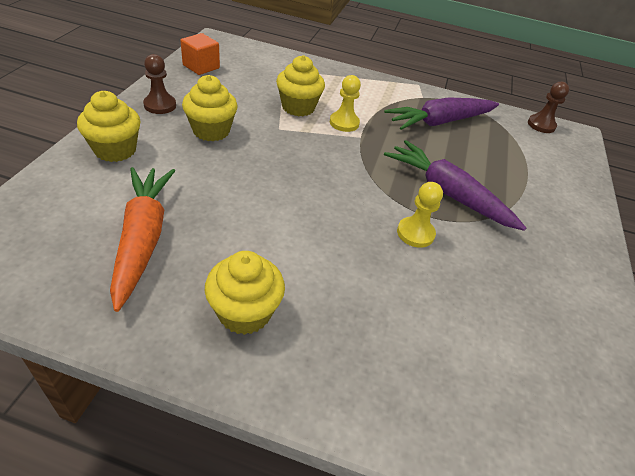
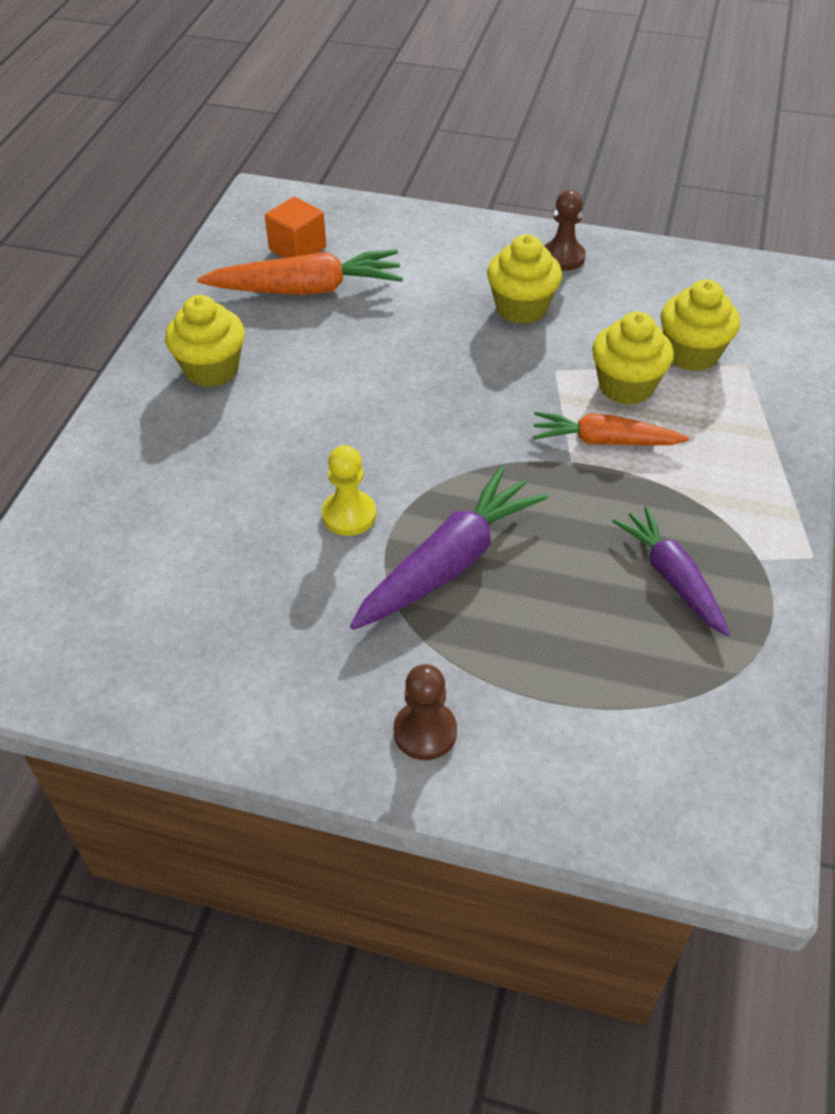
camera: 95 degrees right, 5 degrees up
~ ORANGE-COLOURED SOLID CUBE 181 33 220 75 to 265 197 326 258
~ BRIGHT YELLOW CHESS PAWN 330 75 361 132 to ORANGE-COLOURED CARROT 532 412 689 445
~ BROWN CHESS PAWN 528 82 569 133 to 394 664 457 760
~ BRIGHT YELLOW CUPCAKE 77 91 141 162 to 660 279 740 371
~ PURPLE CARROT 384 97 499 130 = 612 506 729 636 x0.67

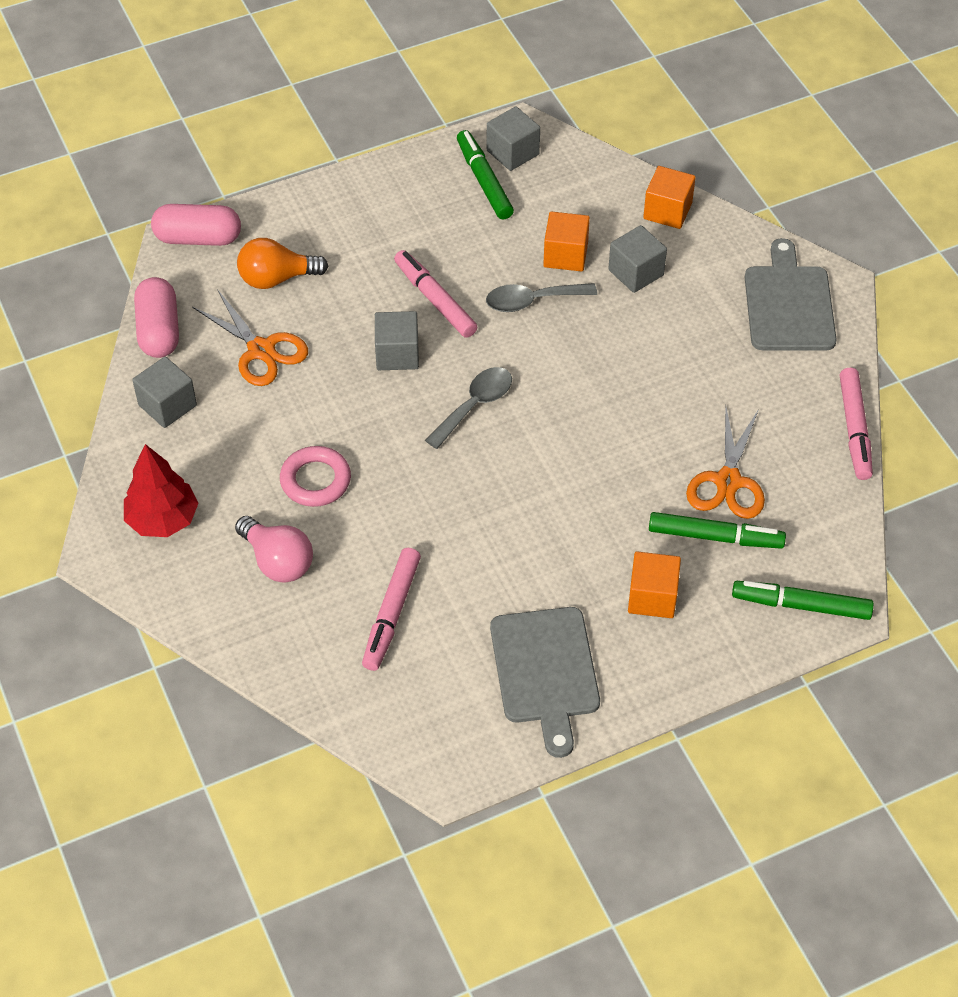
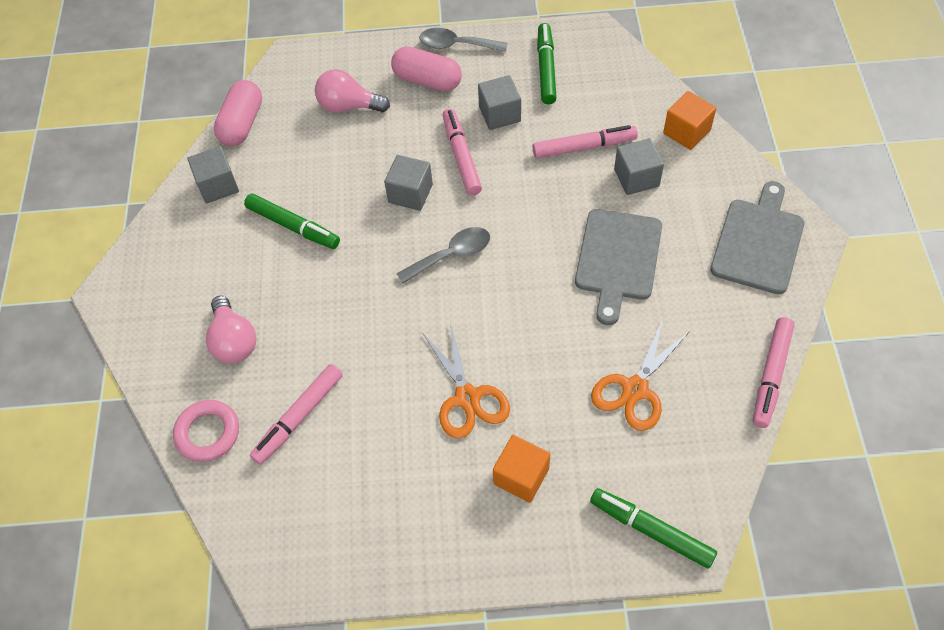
camera: 25 degrees right, 5 degrees up
~ GRAY SOLID CUBE 487 106 540 171 to 478 75 521 130
~ ROSY PILL SHAPE 151 204 241 246 to 391 46 462 91
~ ORANGE-COLOURED SOLID CUBE 543 211 590 272 to ROSY MARKER 533 125 638 158
~ ORANGE-COLOURED LIGHTBULB 237 238 328 289 to ROSY LIGHTBULB 315 69 390 113
~ GRAY TABLESPOON 486 283 597 312 to 420 28 508 52
~ ORANGE-COLOURED PAIR OF SCISSORS 192 289 308 386 to 423 322 510 439
- SCARLET TOY TREE 124 444 199 537
~ ROSY RING 280 446 351 507 to 173 400 239 462
~ LEAF-GREEN MARKER 649 512 786 548 to 244 194 340 249
~ GRAY BREAD BOARD 490 607 600 758 to 575 209 662 325

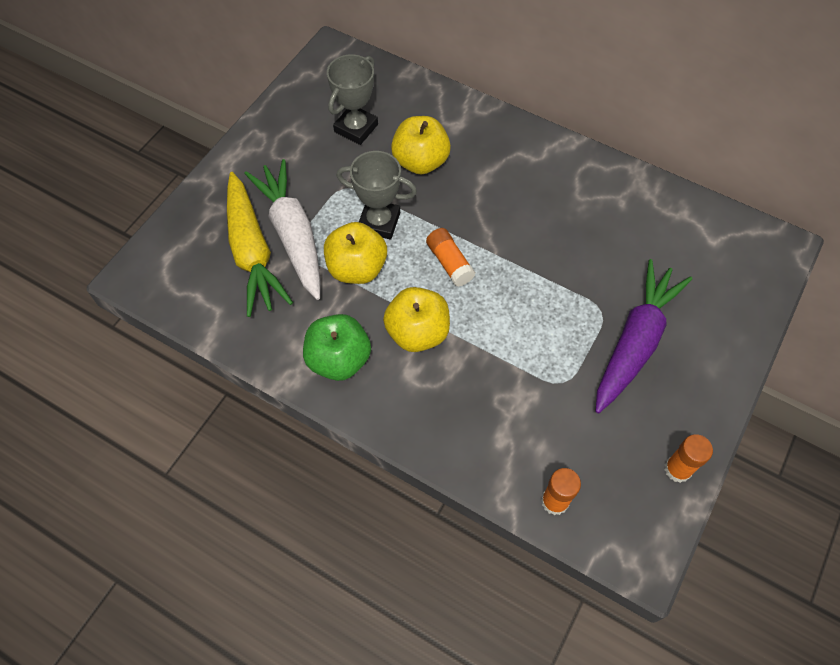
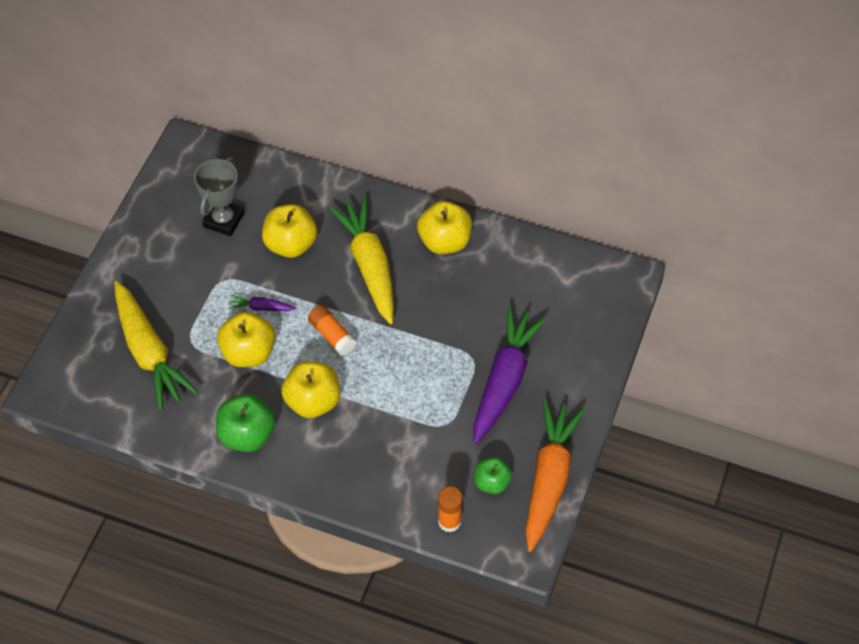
camera: 10 degrees left, 5 degrees down
~ GRAY AWARD CUP 337 151 417 240 to PURPLE CARROT 228 295 296 311
- WHITE CARROT 244 159 320 300
~ ORANGE-COLOURED GLUE 664 434 713 483 to ORANGE-COLOURED CARROT 525 400 585 552
+ BRIGHT YELLOW CARROT 329 197 394 325
+ BRIGHT YELLOW APPLE 417 201 472 254
+ LEAF-GREEN APPLE 474 457 512 494

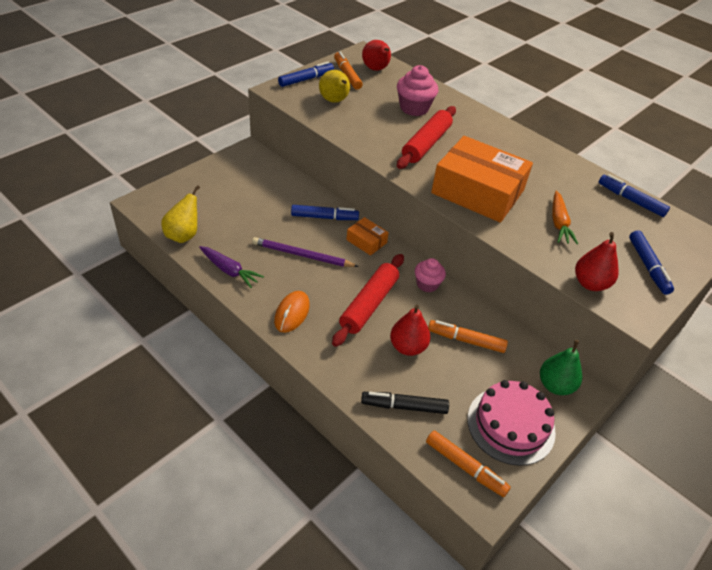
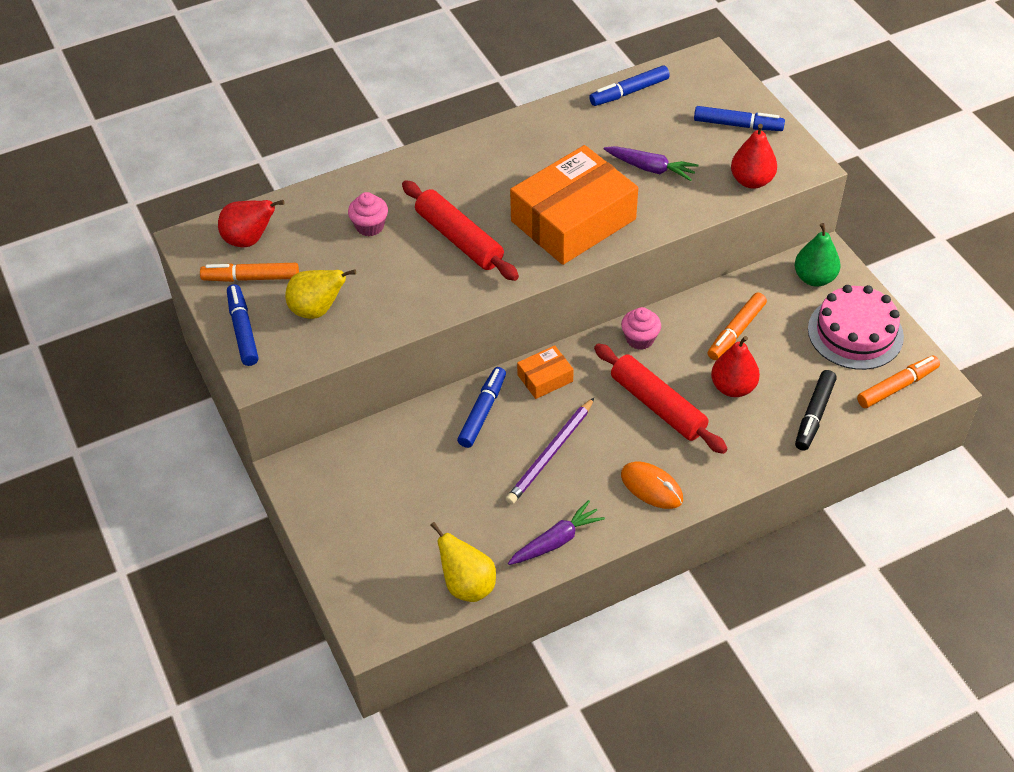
camera: 65 degrees left, 5 degrees up
~ ROSY CUPCAKE 397 65 438 116 = 348 192 388 236 x0.65
~ ORANGE-COLOURED CARROT 552 191 578 245 to PURPLE CARROT 604 146 698 181

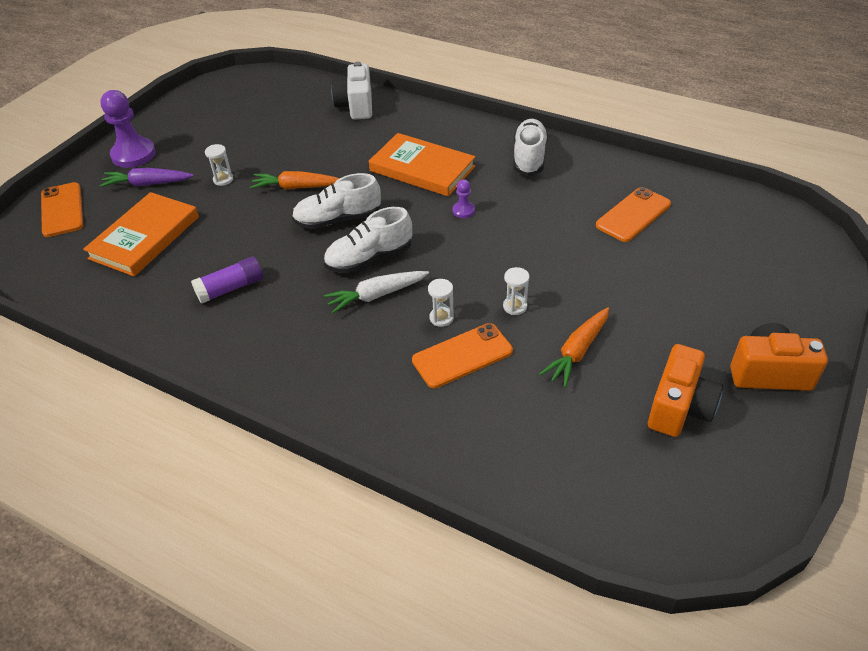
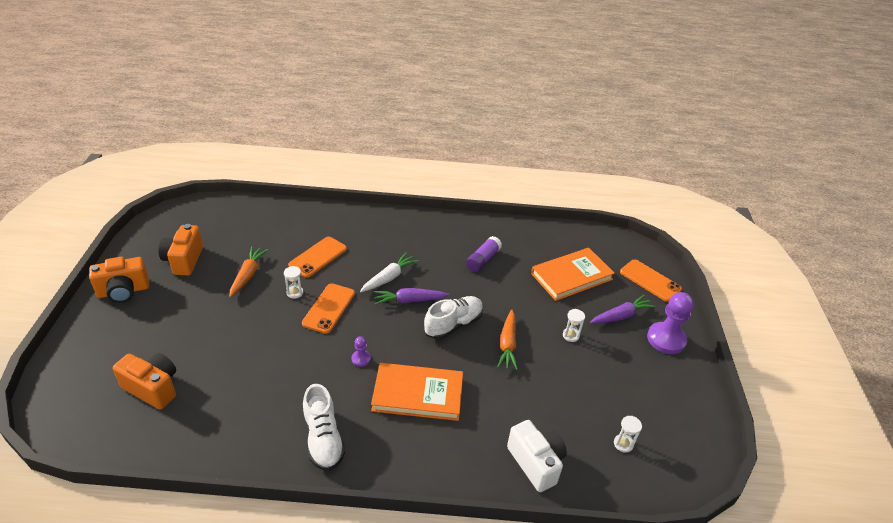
camera: 150 degrees right, 5 degrees down
~ ORANGE-COLOURED CARROT 250 171 340 190 = 497 309 518 370 120 degrees clockwise
~ ORANGE-COLOURED PHONE 596 187 671 242 to 302 283 355 334
~ ORANGE-COLOURED HARDBACK 83 192 199 277 = 531 248 615 301 60 degrees clockwise
~ WHITE LACE-UP SHOE 324 207 412 273 to PURPLE CARROT 374 288 449 305
~ WHITE HOURGLASS 428 279 454 327 to 614 416 642 453
+ ORANGE-COLOURED CAMERA 113 353 176 410

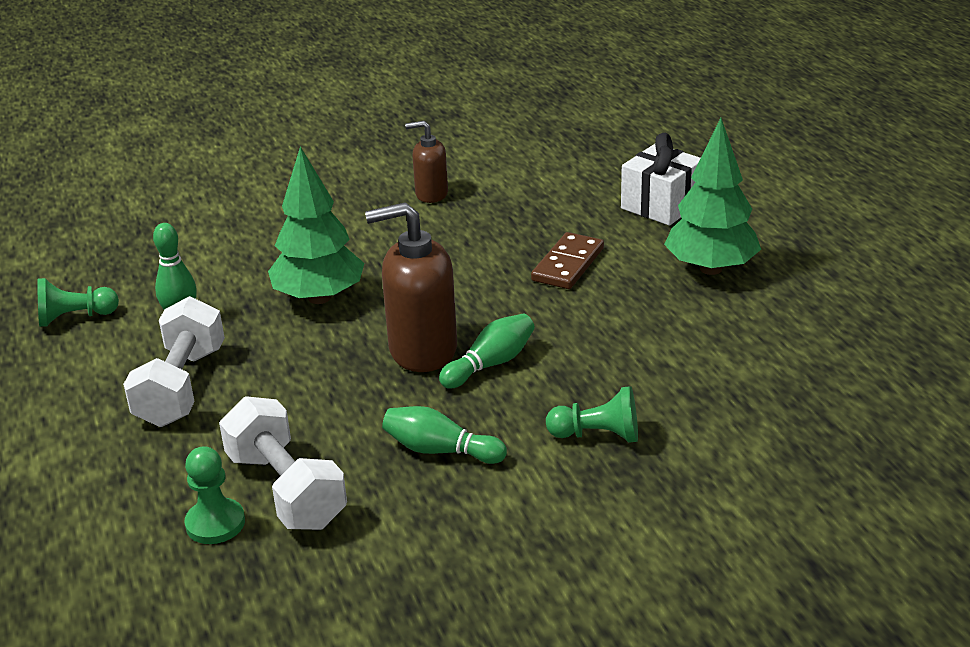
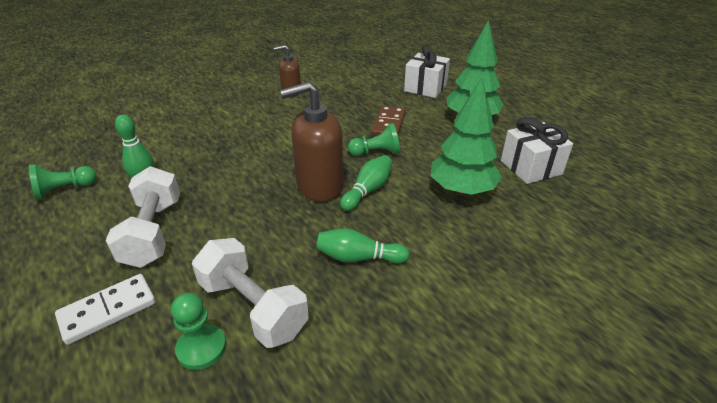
camera: 15 degrees left, 5 degrees up
~ LEAF-GREEN TOY TREE 268 146 364 304 to 431 77 502 196
~ LEAF-GREEN CHESS PAWN 546 386 638 443 to 348 123 400 156
+ WHITE PRESENT 501 117 573 184
+ WHITE DOMINO 55 274 156 345

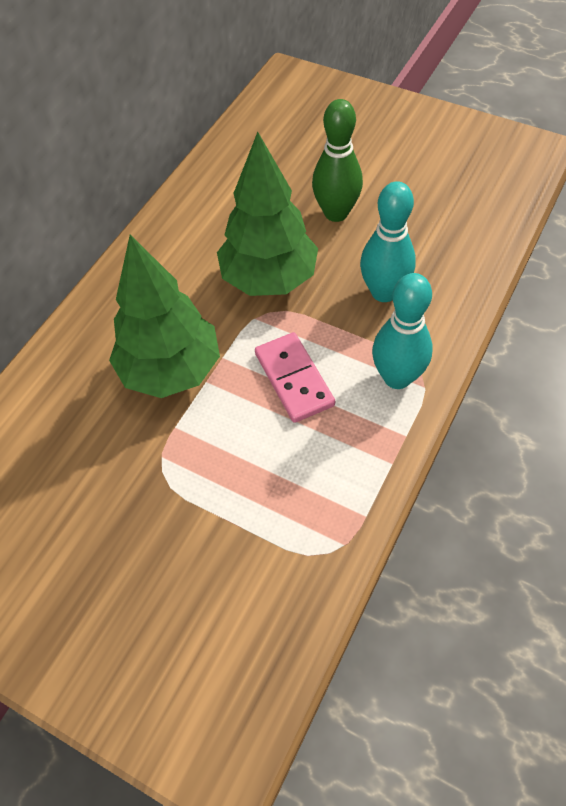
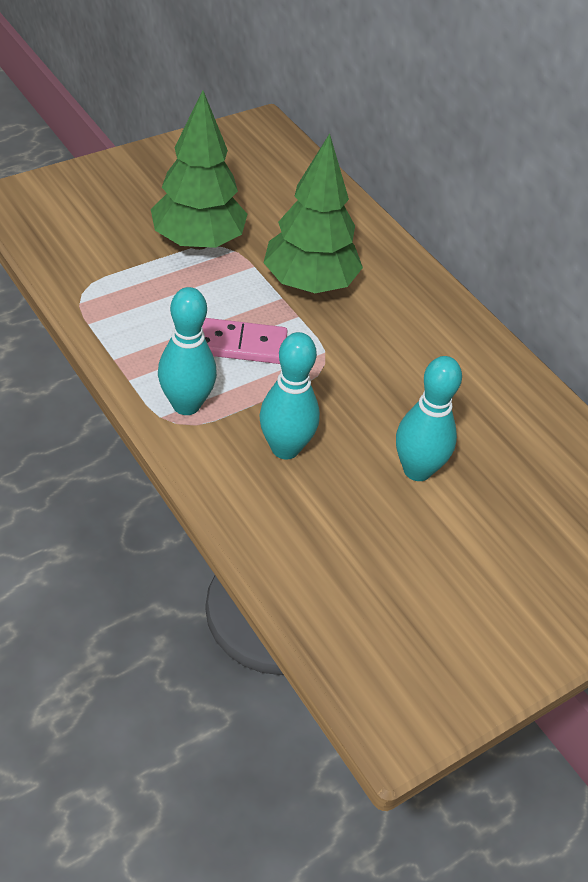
camera: 110 degrees right, 10 degrees down
~ LEAF-GREEN SKITTLE 312 99 363 222 to TURQUOISE SKITTLE 396 356 462 481
~ LEAF-GREEN TOY TREE 217 132 318 296 to 151 90 247 250

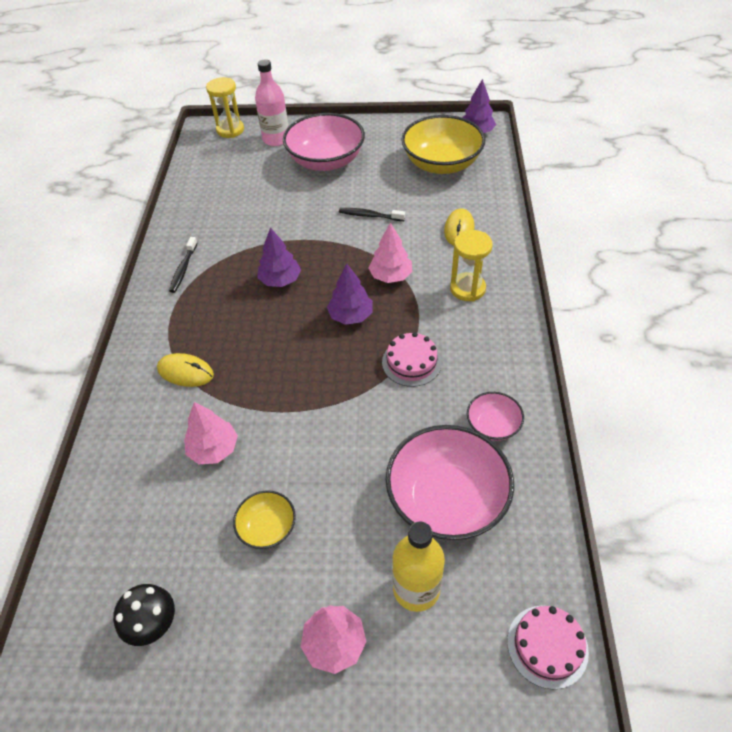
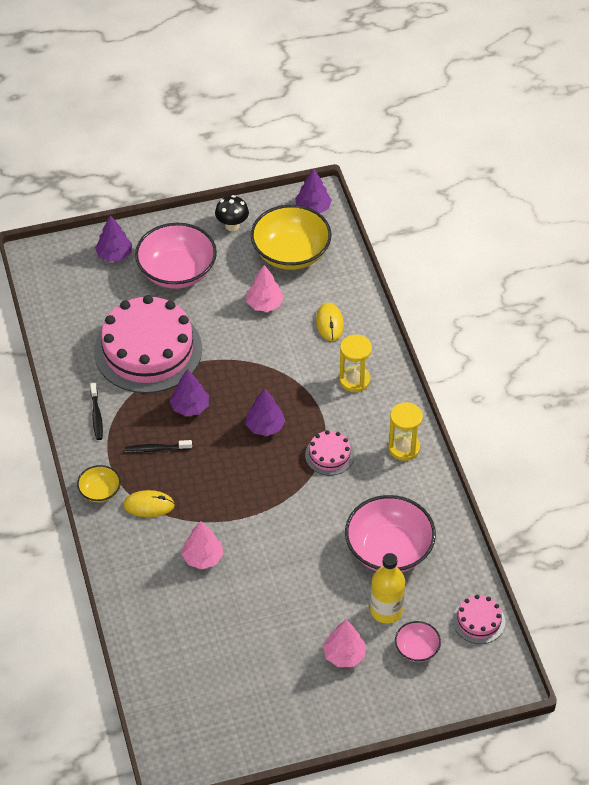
camera: 20 degrees left, 0 degrees up
~ ROSY BOTTLE 255 60 288 146 to PURPLE TOY TREE 95 215 132 262
~ BRIGHT YELLOW HOURGLASS 206 77 244 138 to 388 402 423 461
~ EBONY TOOTH BRUSH 339 208 405 221 to 125 440 192 453
~ ROSY TOY TREE 369 223 412 283 to 246 265 284 312
~ ROSY BOWL 467 392 524 441 to 395 621 441 662
~ BRIGHT YELLOW BOWL 233 490 296 549 to 77 465 121 502
~ EBONY FUNGUS 113 584 175 646 to 215 195 249 231
+ ROSY CAKE 94 295 202 393

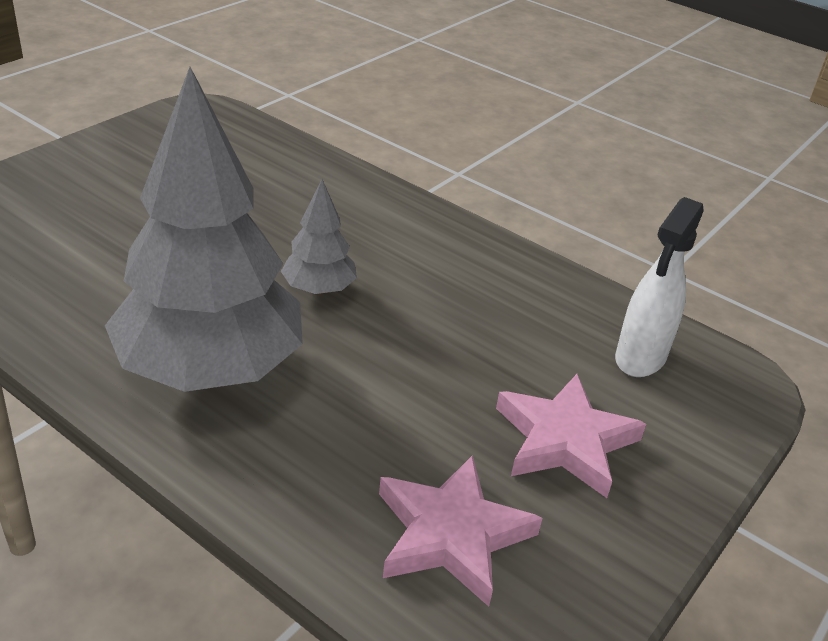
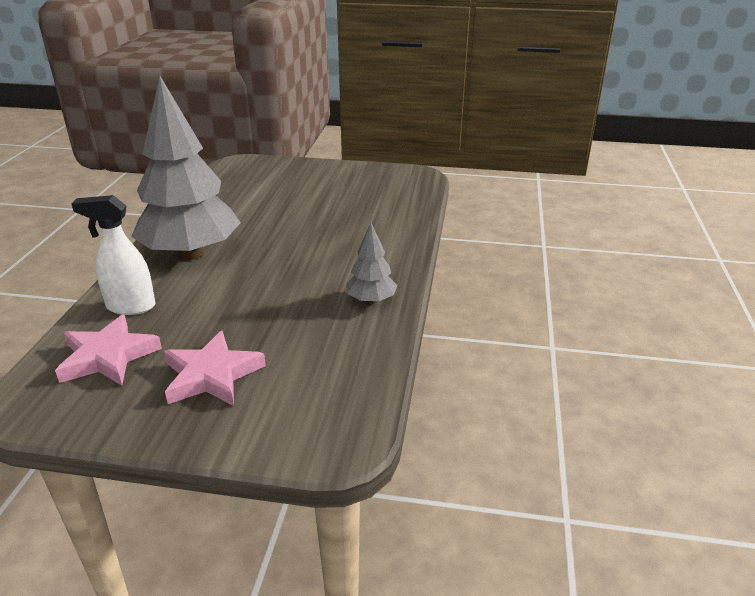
camera: 65 degrees right, 5 degrees down
~ GRAY TOY TREE 281 179 357 295 to 346 223 397 304
~ WHITE SPRAY CLEANER 615 197 704 377 to 72 195 155 315

